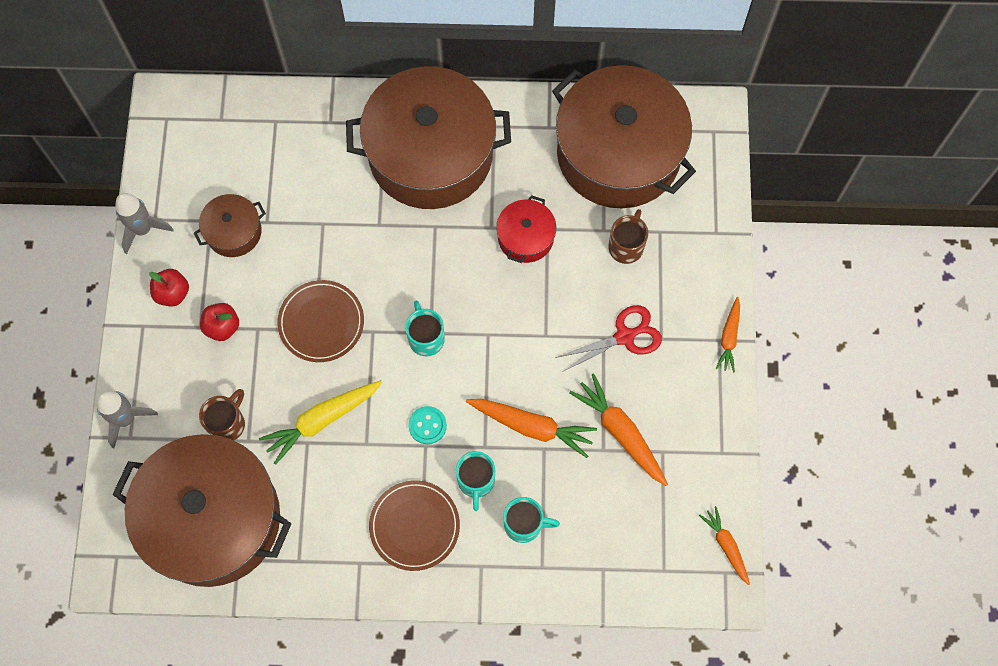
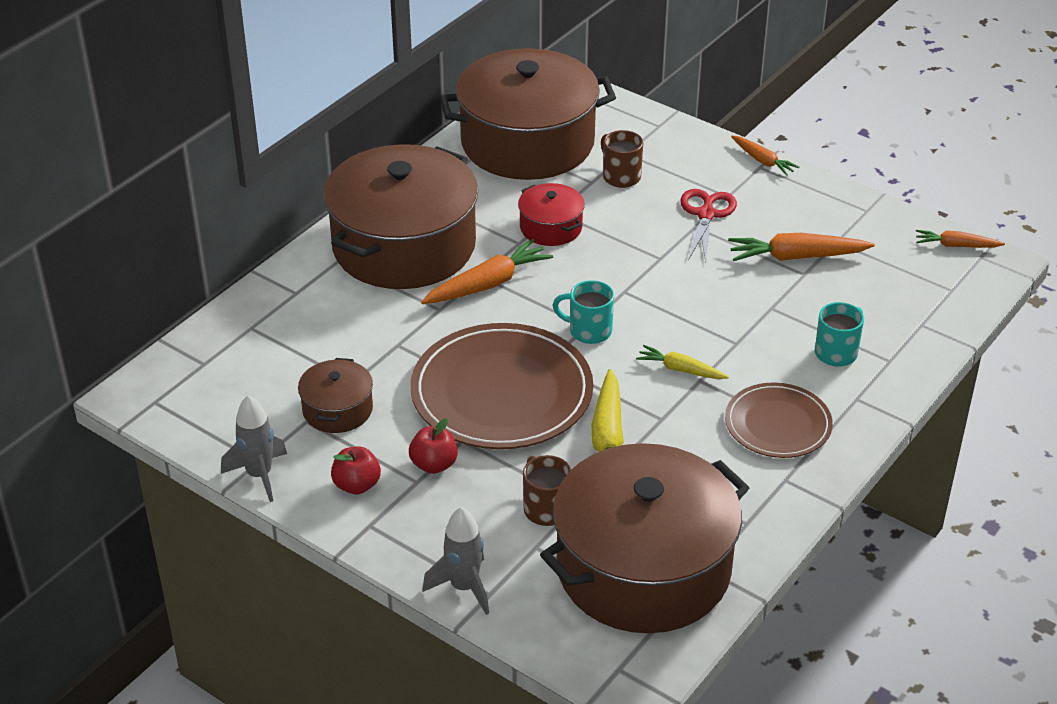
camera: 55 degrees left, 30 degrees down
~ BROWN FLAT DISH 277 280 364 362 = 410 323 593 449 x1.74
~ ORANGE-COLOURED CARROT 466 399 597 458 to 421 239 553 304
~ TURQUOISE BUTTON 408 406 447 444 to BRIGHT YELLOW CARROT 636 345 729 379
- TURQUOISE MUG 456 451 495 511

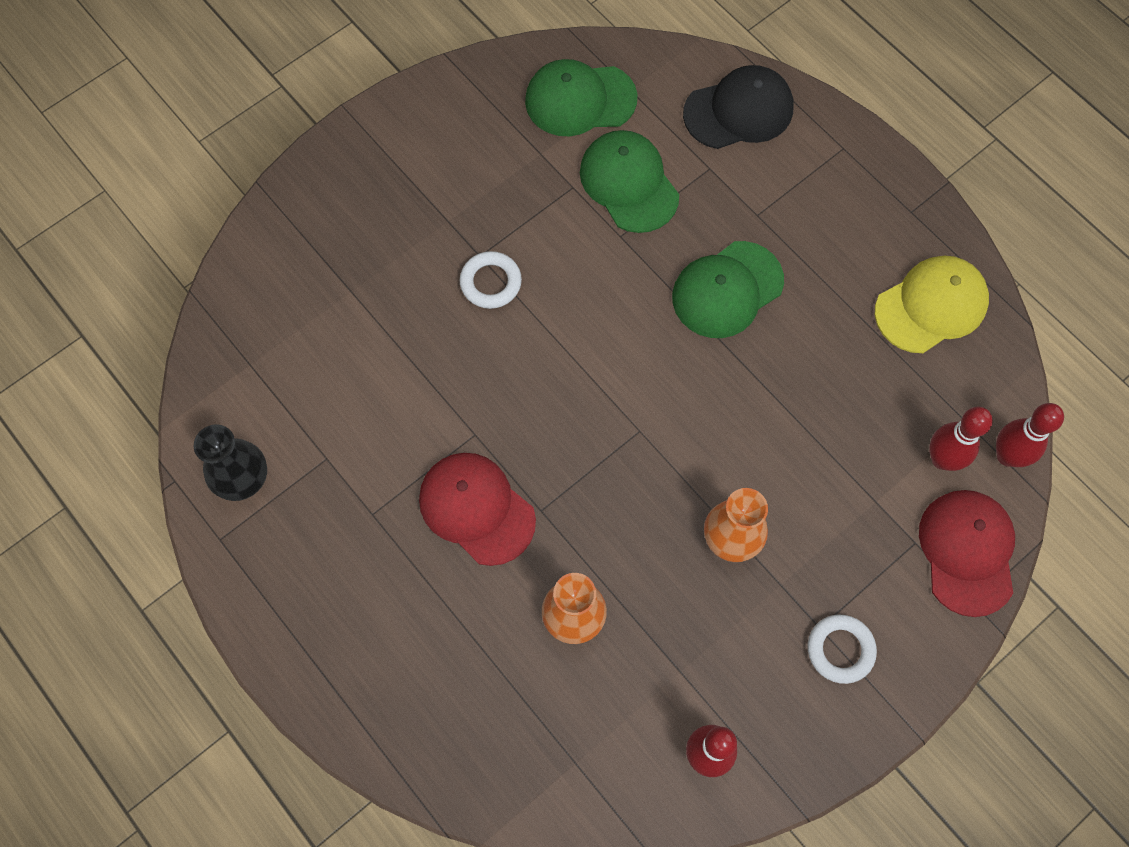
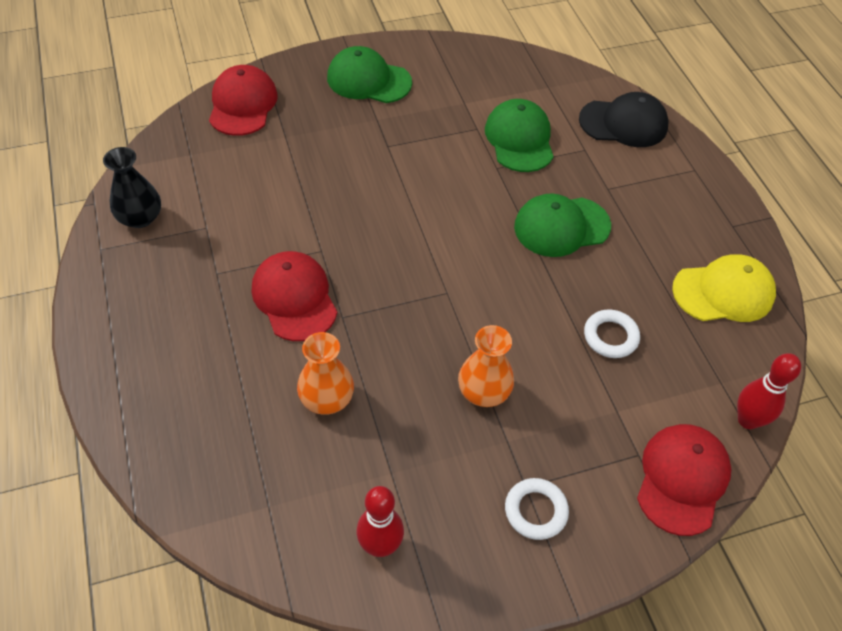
camera: 20 degrees right, 15 degrees down
~ LEAF-GREEN CAP 525 59 637 136 to 327 46 412 103
~ WHITE RING 460 251 522 309 to 584 309 640 358
- SCARLET SKITTLE 929 407 993 471
+ SCARLET CAP 209 65 278 136

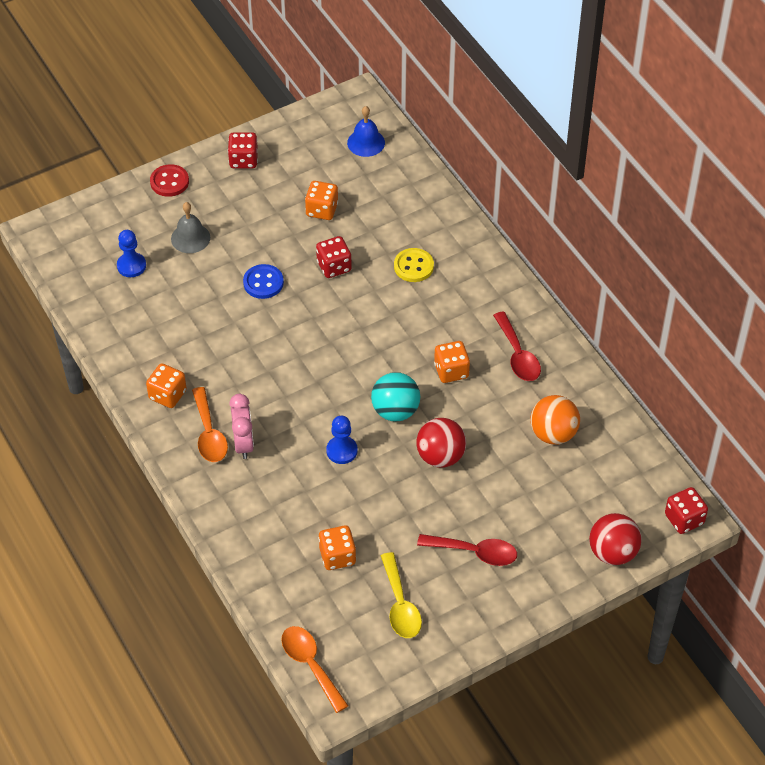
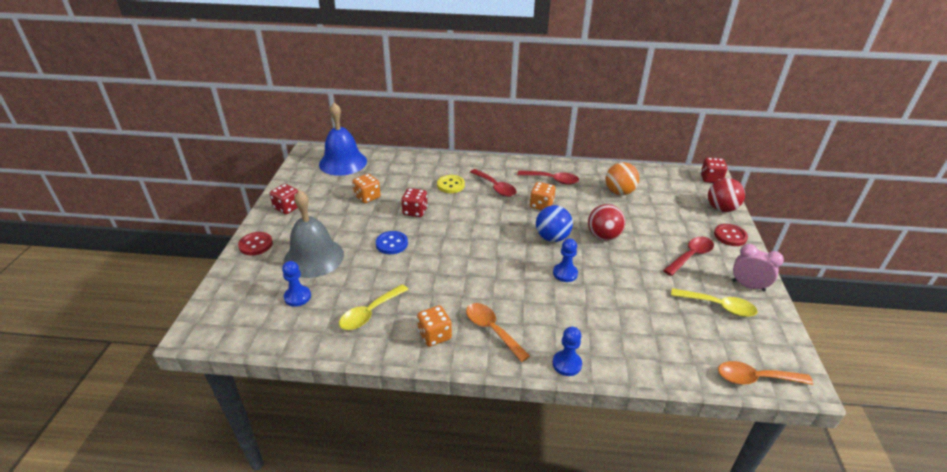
camera: 55 degrees left, 15 degrees down
~ BLUE HAND BELL 347 106 385 157 = 319 103 367 176 x1.81
~ GRAY HAND BELL 171 202 210 253 = 284 190 344 278 x1.81
~ TURQUOISE SPHERE 371 372 420 421 to BLUE SPHERE 536 205 573 242
~ ORANGE-COLOURED TABLESPOON 192 387 228 462 = 466 303 530 362 150 degrees counterclockwise
~ ROSY ALARM CLOCK 229 394 254 459 to 732 244 784 291
- ORANGE-COLOURED GAME DIE 319 525 356 570
+ SCARLET TABLESPOON 470 169 516 197
+ SCARLET BUTTON 714 224 748 246
+ BRIGHT YELLOW TABLESPOON 339 284 409 330
+ BLUE CHESS PAWN 552 327 582 376

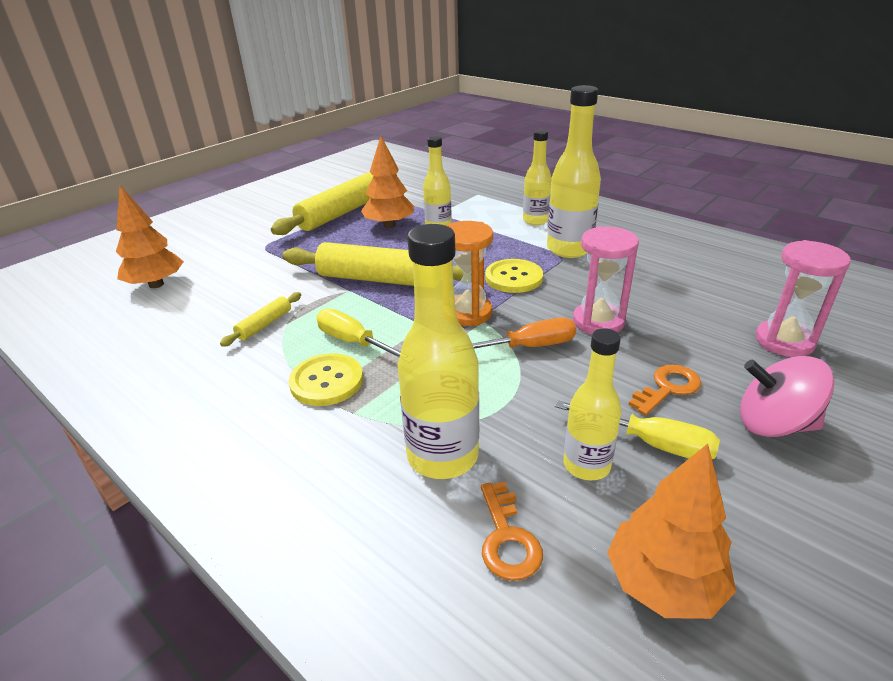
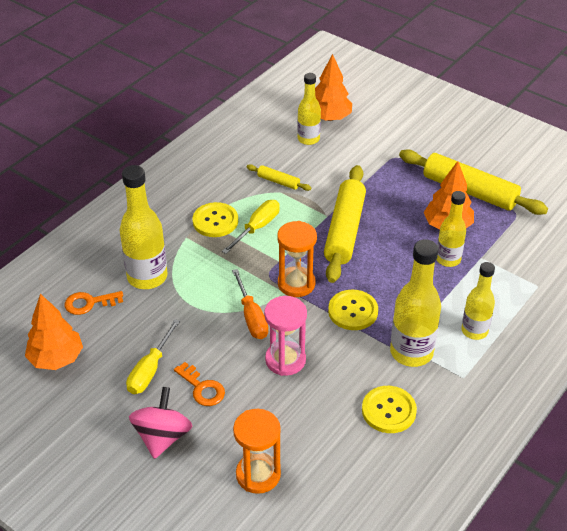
camera: 85 degrees right, 10 degrees up
~ ROSY HOURGLASS 755 240 851 357 to ORANGE-COLOURED HOURGLASS 233 409 281 494
~ BRIGHT YELLOW BOTTLE 564 328 622 480 to 297 73 321 145
+ BRIGHT YELLOW BUTTON 362 386 417 433

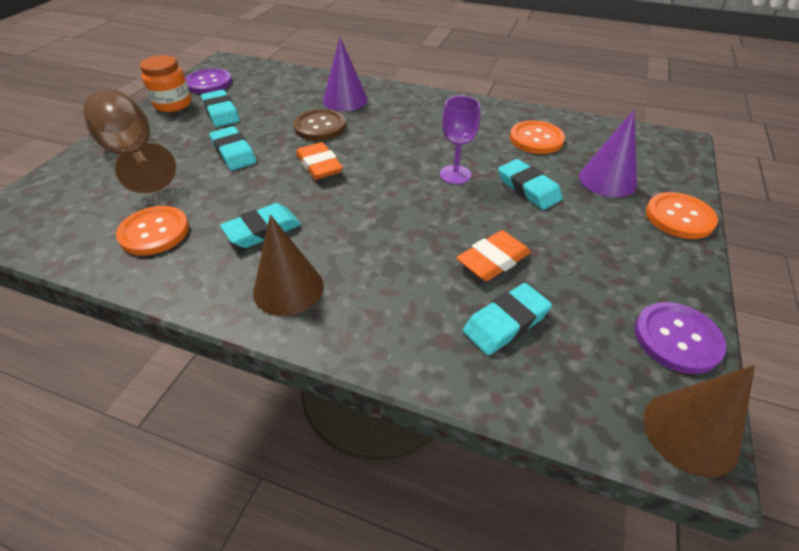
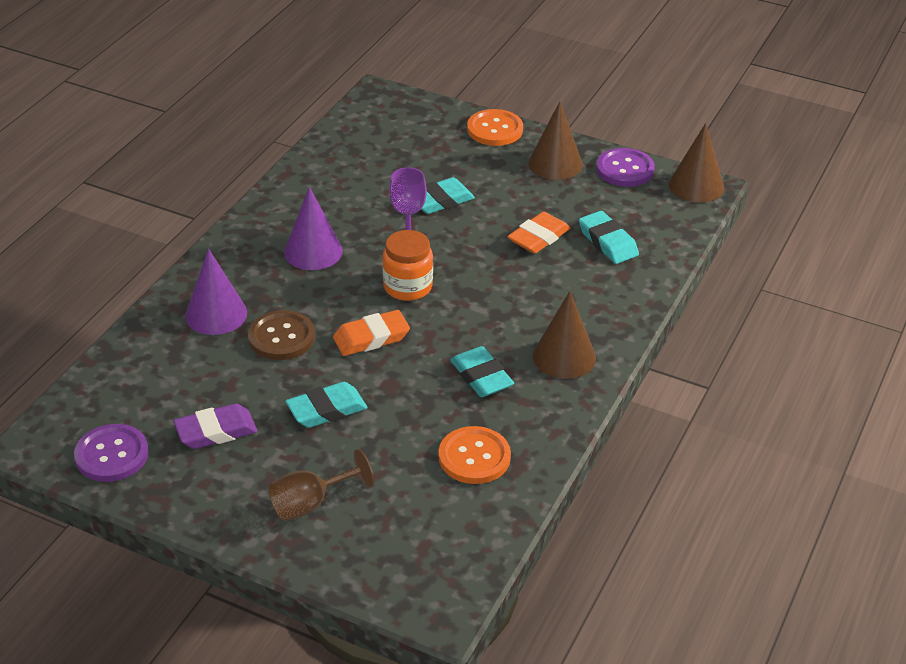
camera: 85 degrees left, 5 degrees down
~ ORANGE-COLOURED PRESERVE JAR 140 55 191 112 to 382 230 433 301
~ BROWN CHALICE 84 89 176 193 = 268 449 374 521 x0.61
~ TURQUOISE PENCIL ERASER 201 90 240 127 to PURPLE PENCIL ERASER 173 404 257 449
~ PURPLE CONE 579 110 637 197 to 284 187 343 270
- ORANGE-COLOURED BUTTON 510 120 565 154
~ ORANGE-COLOURED PENCIL ERASER 456 230 531 281 = 508 212 570 253 75 degrees clockwise
+ BROWN CONE 528 101 583 180

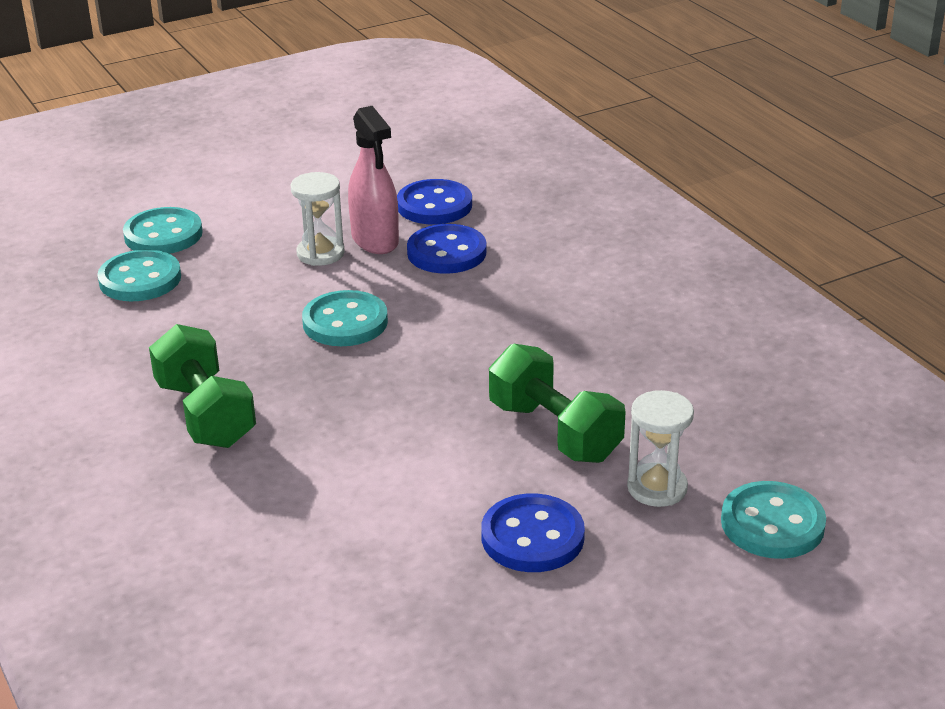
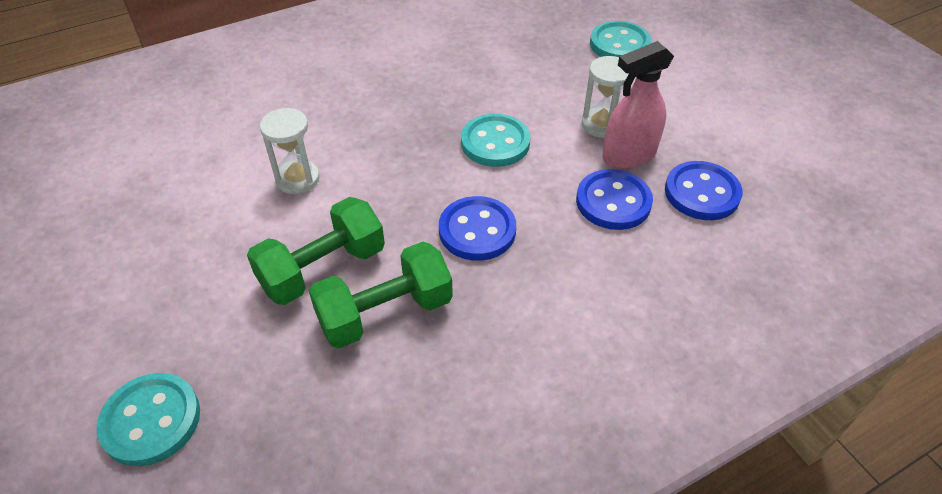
camera: 90 degrees right, 15 degrees up
- TURQUOISE BUTTON 97 249 181 301
~ LEAF-GREEN HAND WEIGHT 149 324 256 448 to 309 242 453 348
~ WHITE HOURGLASS 627 390 694 507 to 260 108 320 194
~ BLUE BUTTON 481 493 585 572 to 439 196 516 261

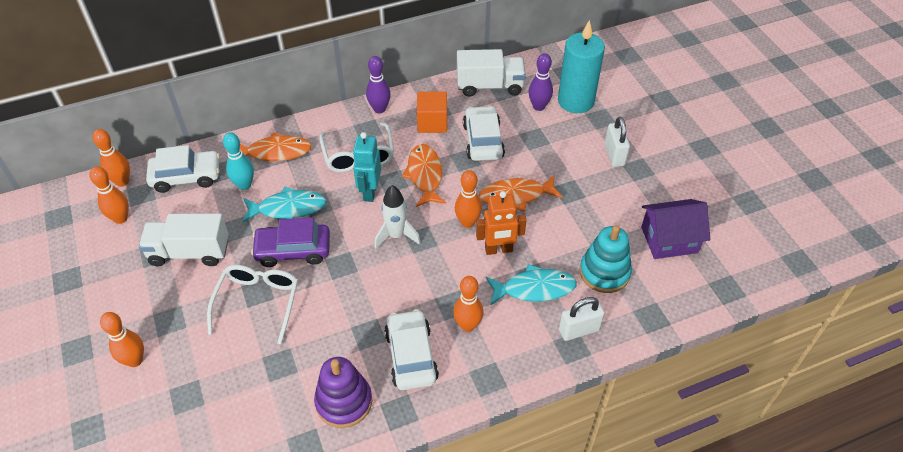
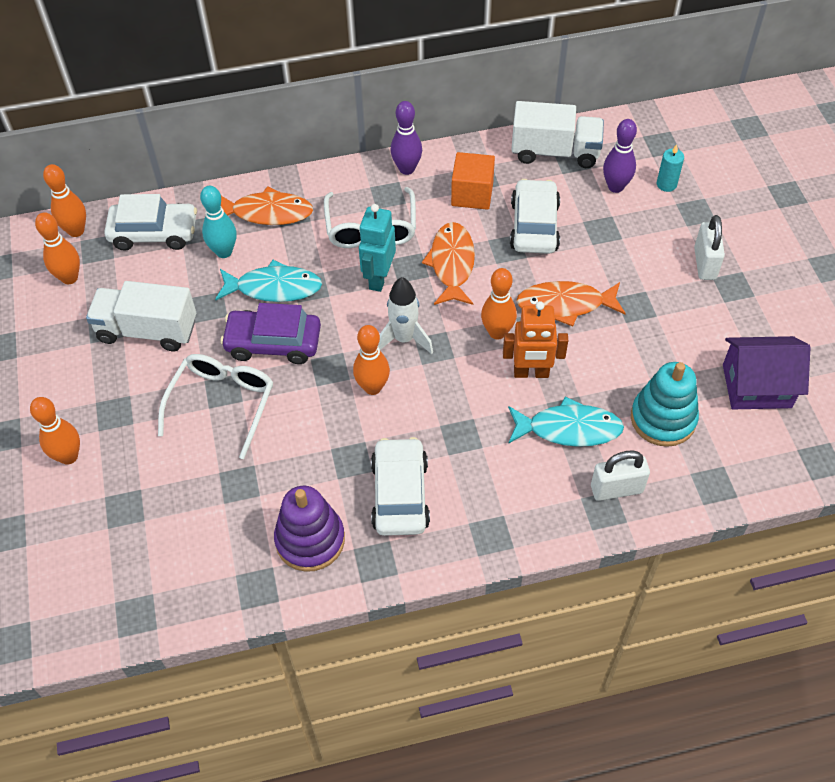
camera: 10 degrees right, 5 degrees up
~ TURQUOISE PILLAR CANDLE 558 20 605 113 = 657 144 684 192 x0.42
~ ORANGE-COLOURED SKITTLE 453 276 484 332 to 353 325 390 395

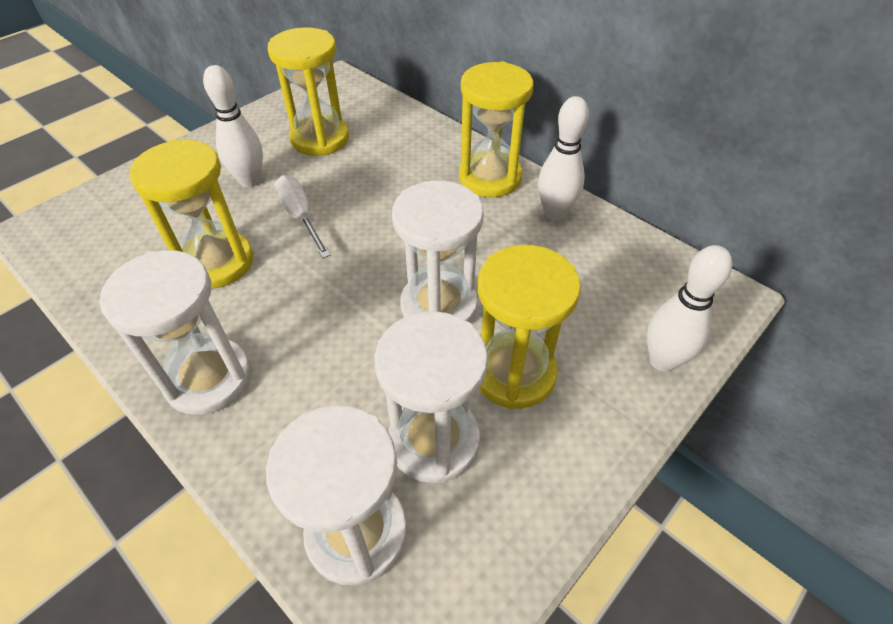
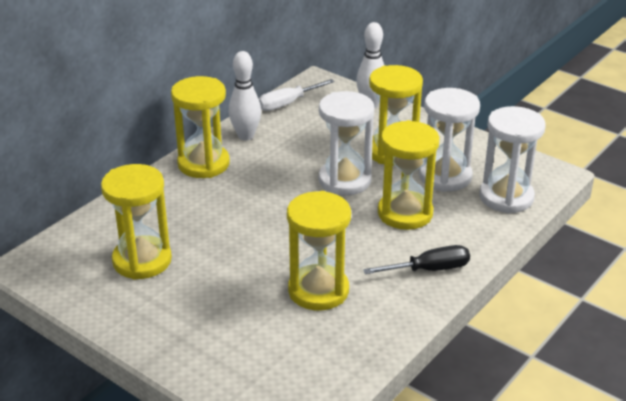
camera: 95 degrees left, 15 degrees down
- WHITE SKITTLE 203 65 263 187
~ WHITE SCREWDRIVER 274 175 331 258 to 259 79 335 111
~ WHITE HOURGLASS 100 250 251 415 to EBONY SCREWDRIVER 363 245 470 274
+ BRIGHT YELLOW HOURGLASS 378 120 440 230

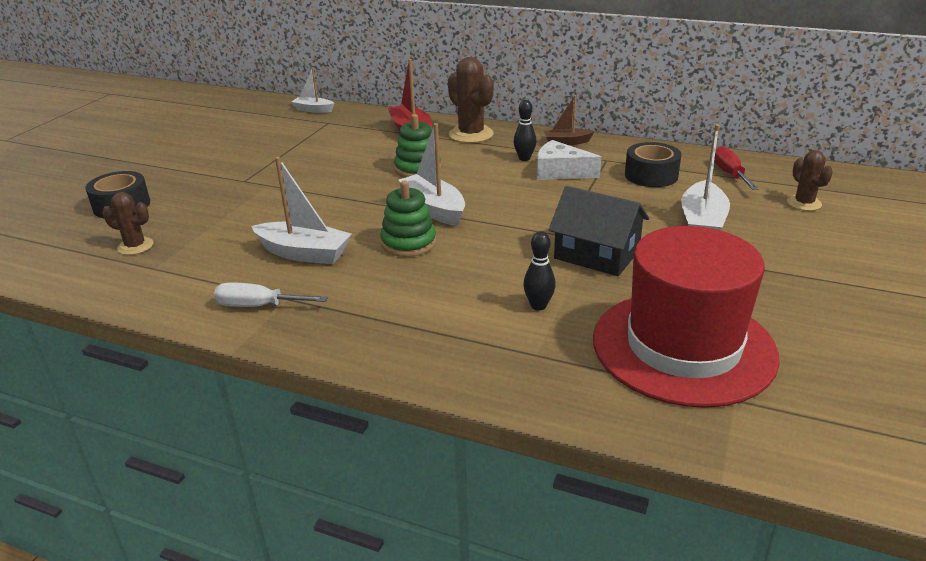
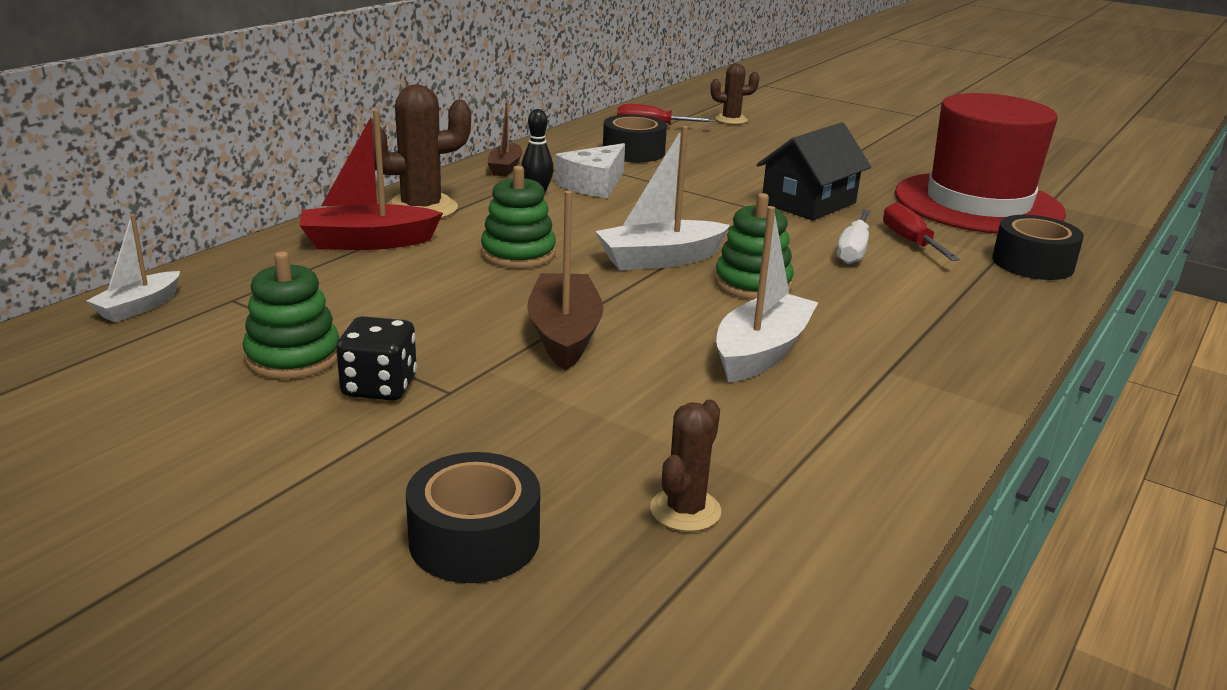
camera: 80 degrees left, 5 degrees down
- WHITE BOAT 681 124 730 230
~ EBONY SKITTLE 523 231 556 310 to SCARLET SCREWDRIVER 883 202 960 261
~ WHITE SCREWDRIVER 214 283 328 307 to 837 210 871 264
+ BROWN BOAT 527 191 604 370
+ EBONY TAPE 992 215 1084 280
+ LEAF-GREEN STACKING RINGS 243 251 339 379
+ EBONY GAME DIE 336 316 417 401

